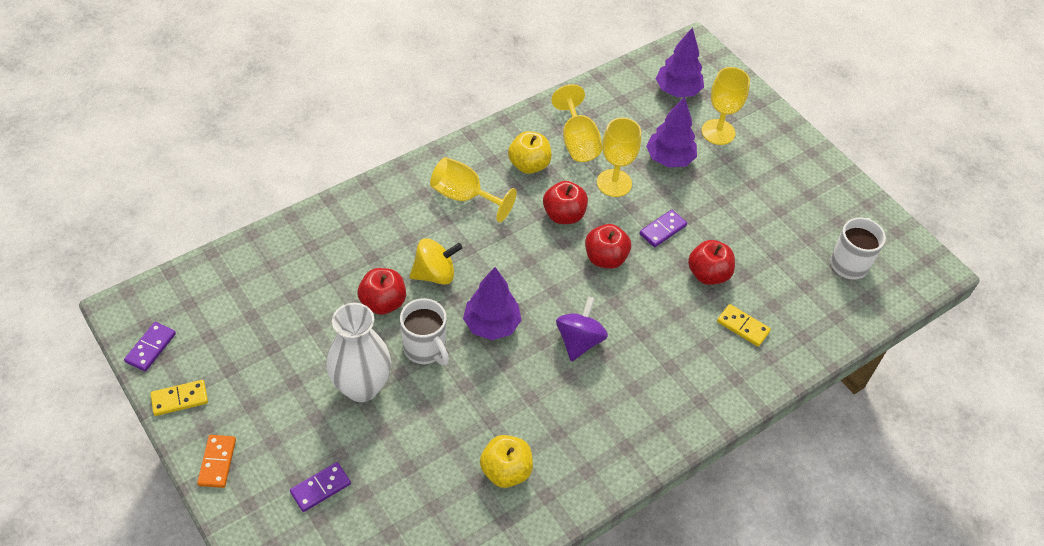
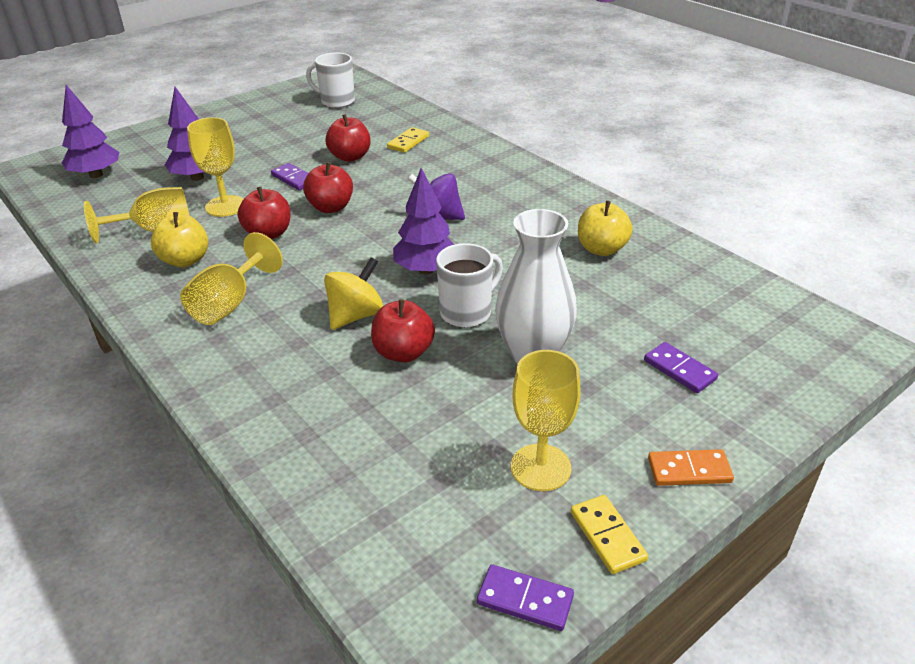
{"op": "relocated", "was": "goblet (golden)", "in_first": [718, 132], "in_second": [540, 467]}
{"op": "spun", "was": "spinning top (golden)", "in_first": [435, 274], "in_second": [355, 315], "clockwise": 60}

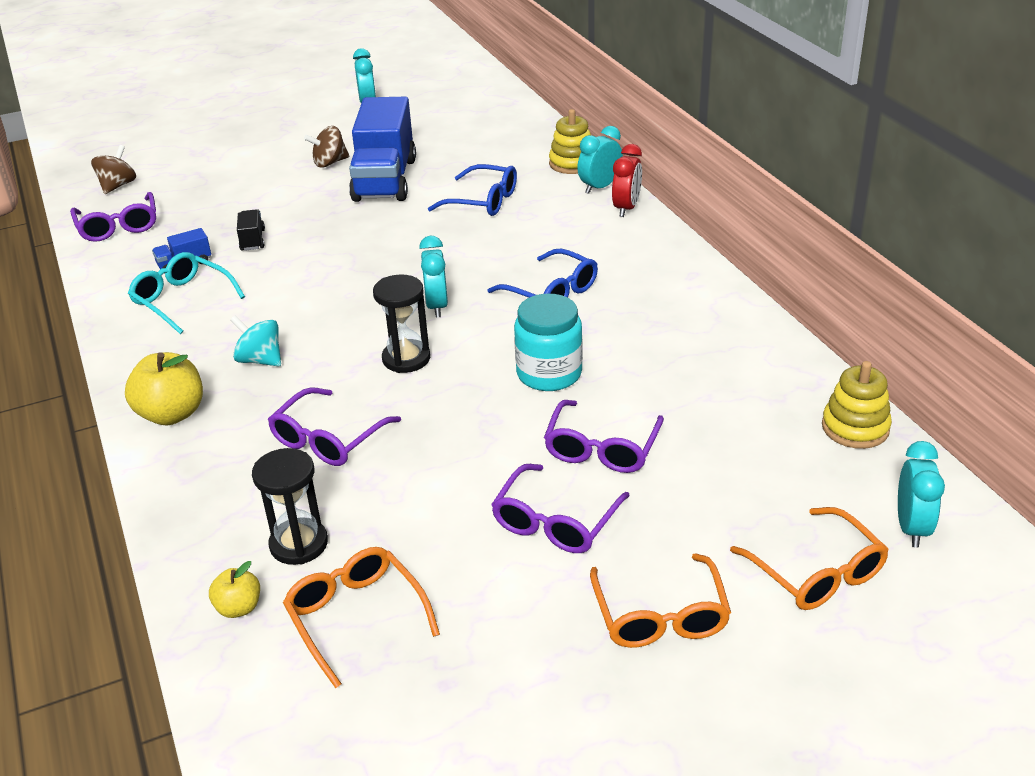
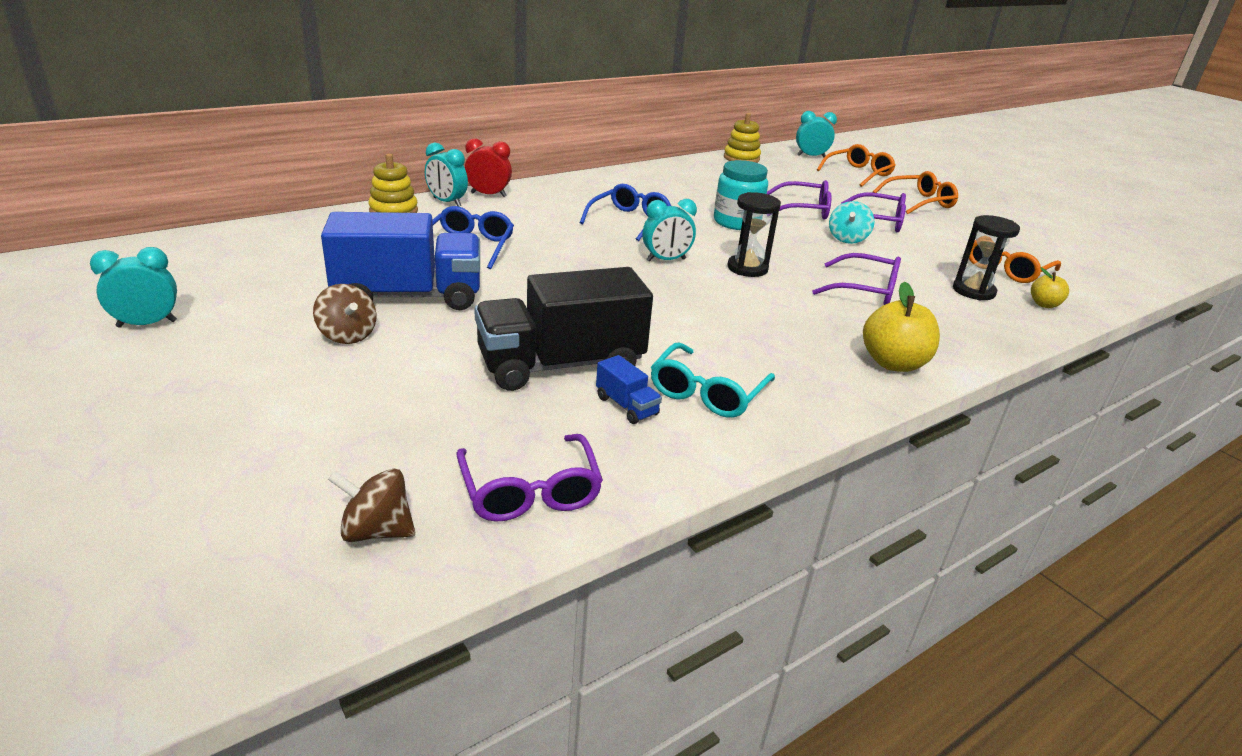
{"op": "relocated", "was": "spinning top (turquoise)", "in_first": [260, 360], "in_second": [847, 239]}
{"op": "spun", "was": "glasses (violet)", "in_first": [118, 226], "in_second": [530, 491], "clockwise": 105}
{"op": "size", "was": "truck (black)", "in_first": [252, 240], "in_second": [561, 365], "ratio": 2.44}

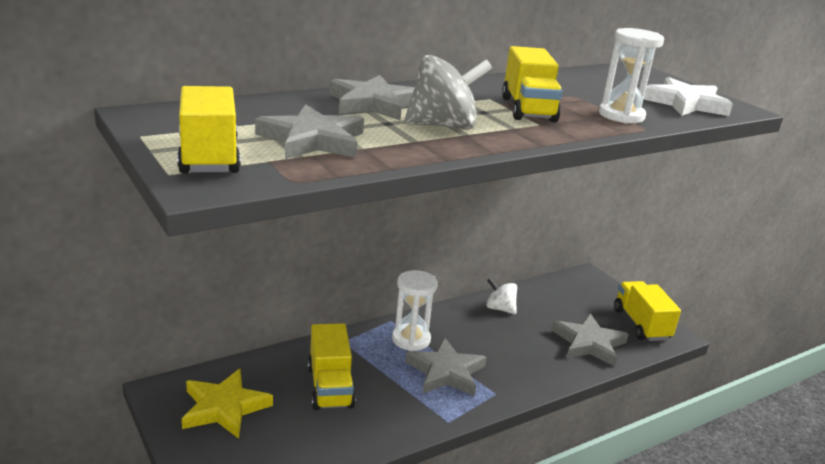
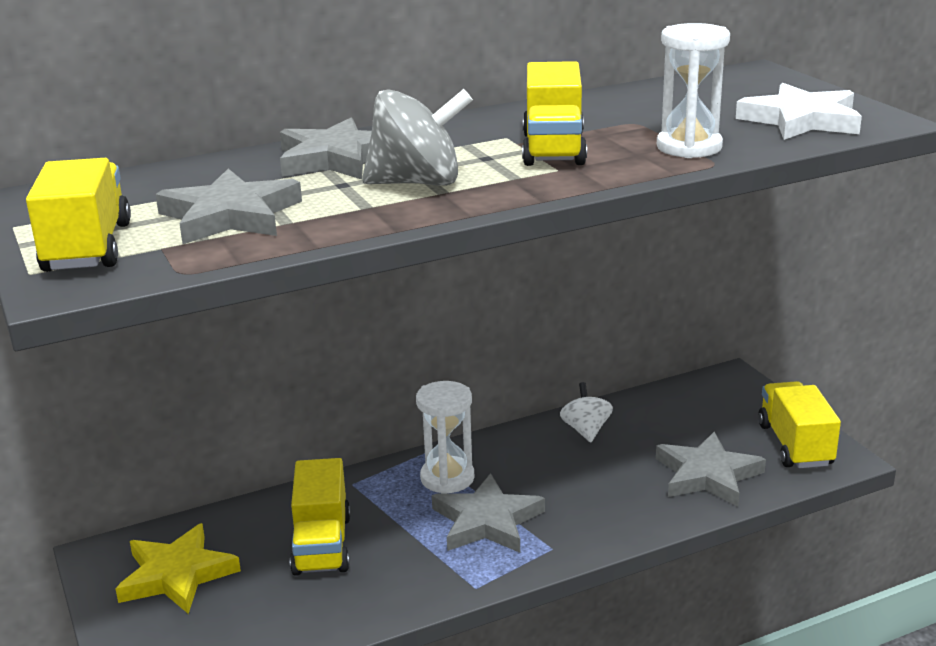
{"op": "spun", "was": "spinning top (snow-white)", "in_first": [500, 308], "in_second": [586, 430], "clockwise": 45}

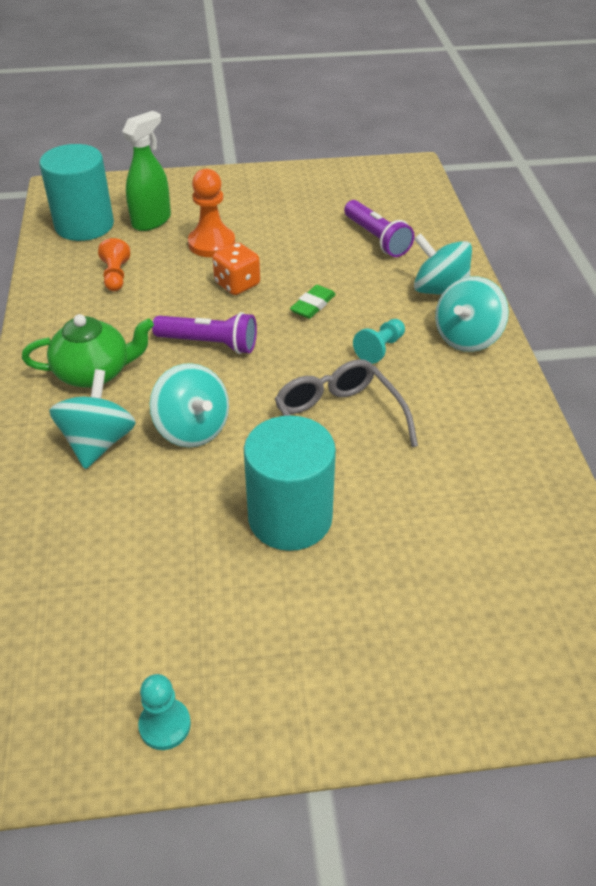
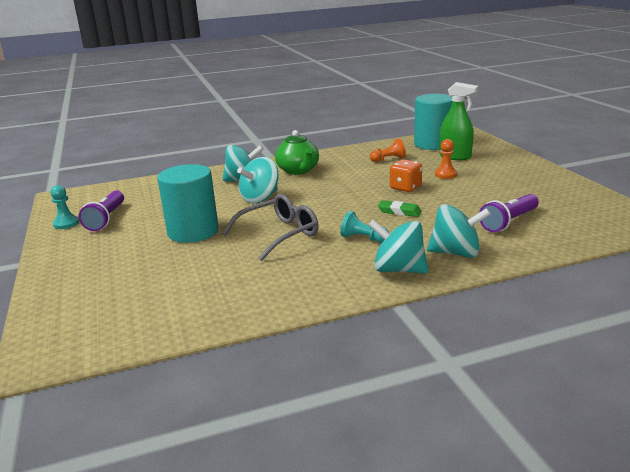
{"op": "relocated", "was": "torch (violet)", "in_first": [209, 344], "in_second": [106, 219]}
{"op": "spun", "was": "spinning top (turquoise)", "in_first": [439, 291], "in_second": [456, 253], "clockwise": 75}
{"op": "size", "was": "pawn (orange)", "in_first": [211, 244], "in_second": [445, 174], "ratio": 0.64}

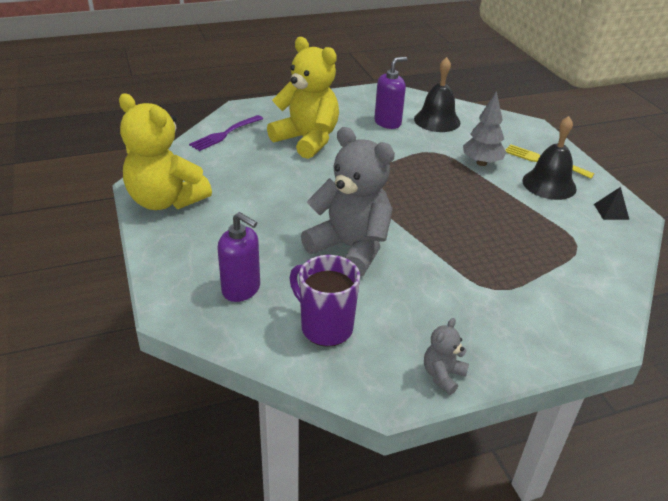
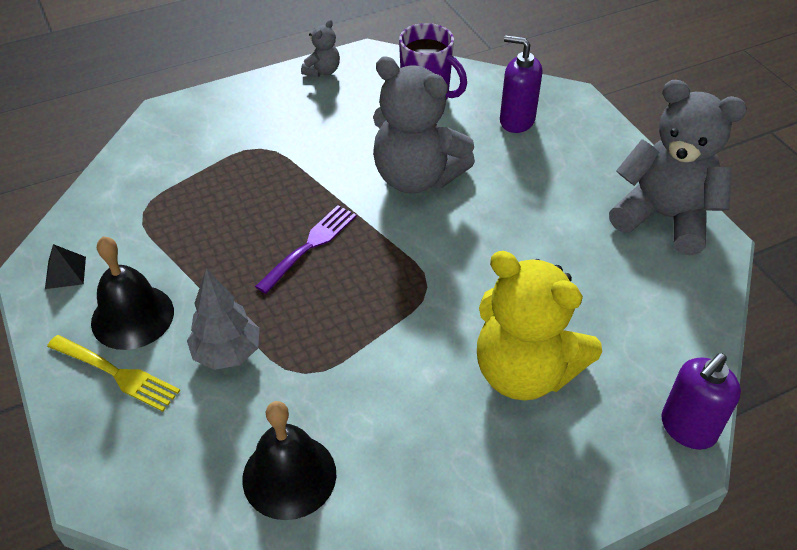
{"op": "relocated", "was": "dinner fork (violet)", "in_first": [225, 134], "in_second": [310, 245]}
{"op": "relocated", "was": "pump bottle (violet)", "in_first": [388, 122], "in_second": [687, 428]}
{"op": "colour", "was": "teddy (golden)", "now": "teddy (gray)", "in_first": [166, 200], "in_second": [664, 217]}

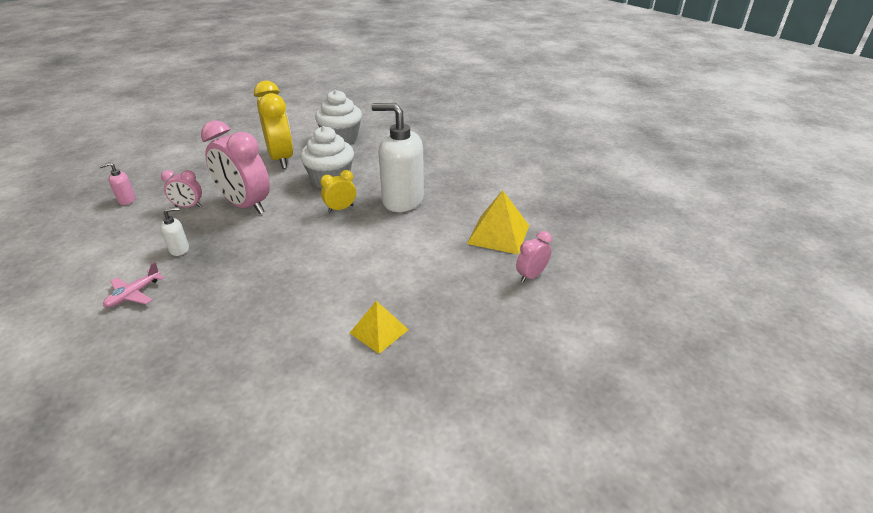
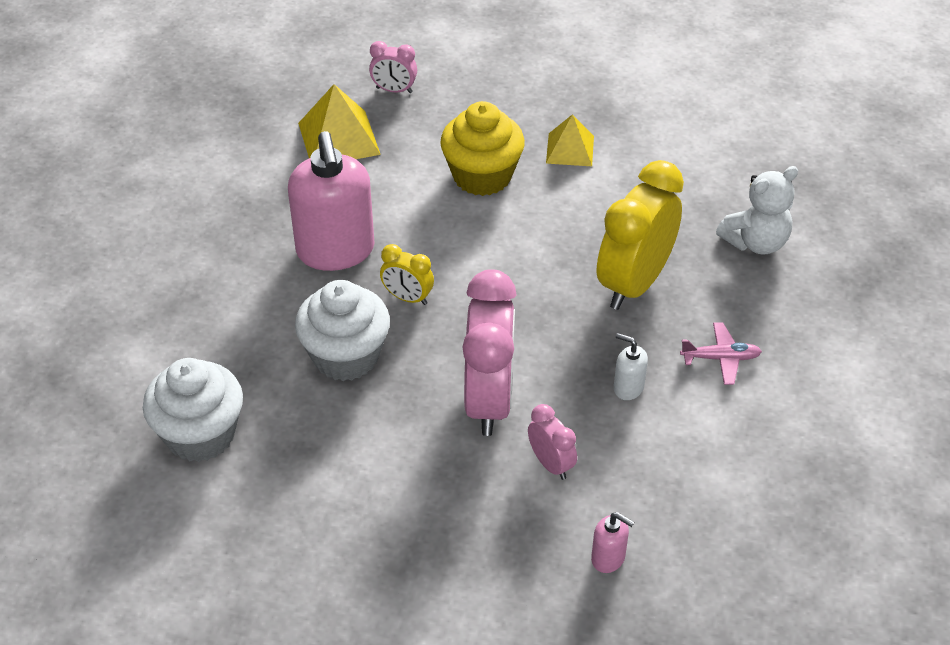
{"op": "appeared", "now": "cupcake (golden)", "in_second": [482, 176]}
{"op": "appeared", "now": "teddy (snow-white)", "in_second": [755, 242]}
{"op": "relocated", "was": "bedside clock (golden)", "in_first": [281, 159], "in_second": [634, 283]}
{"op": "colour", "was": "pump bottle (snow-white)", "now": "pump bottle (rosy)", "in_first": [402, 200], "in_second": [335, 251]}

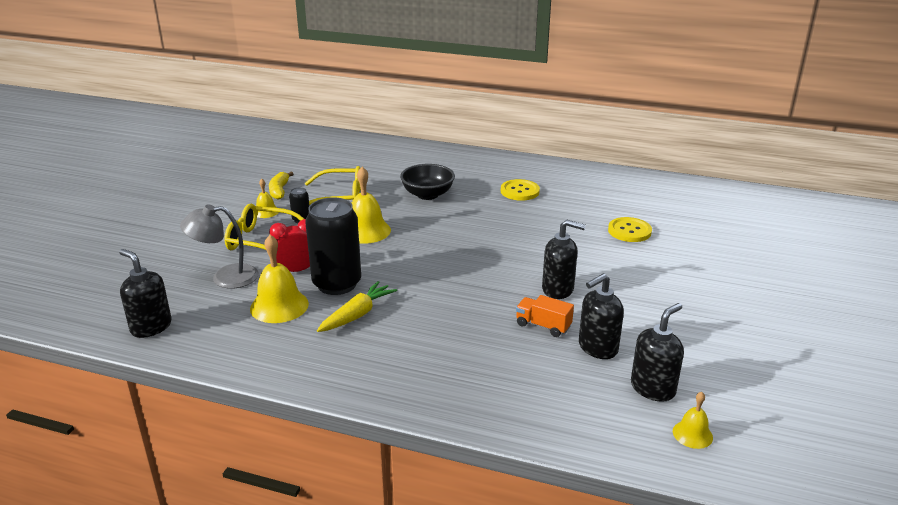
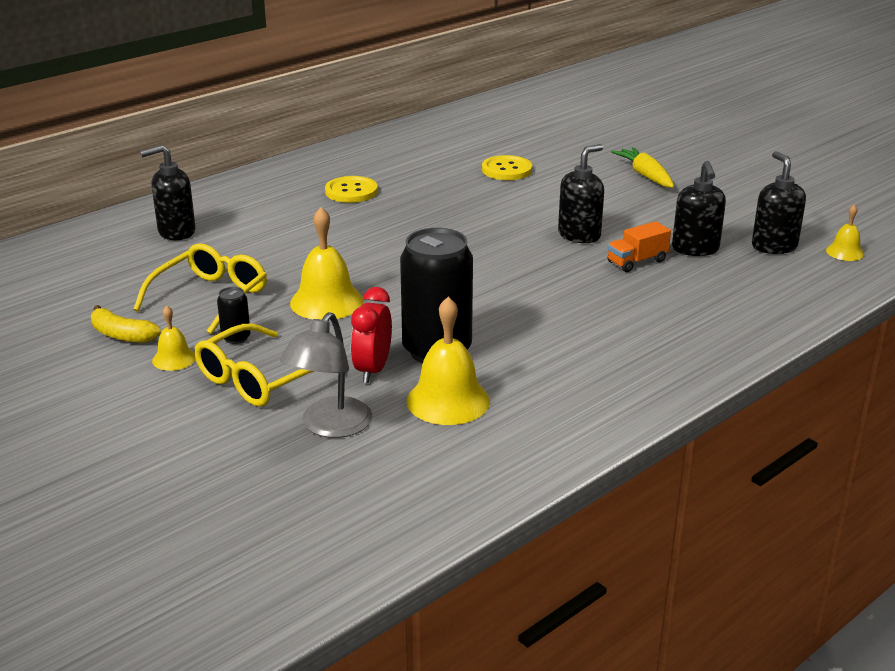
{"op": "missing", "was": "serving bowl (black)", "in_first": [427, 195]}
{"op": "relocated", "was": "pump bottle (black)", "in_first": [151, 327], "in_second": [176, 232]}
{"op": "relocated", "was": "carrot (golden)", "in_first": [357, 315], "in_second": [645, 175]}

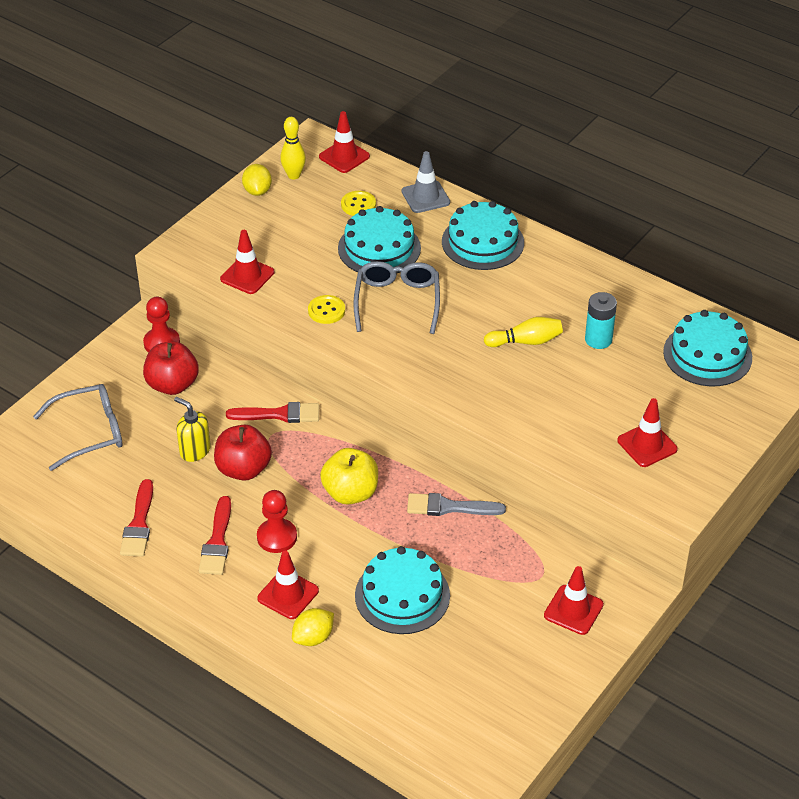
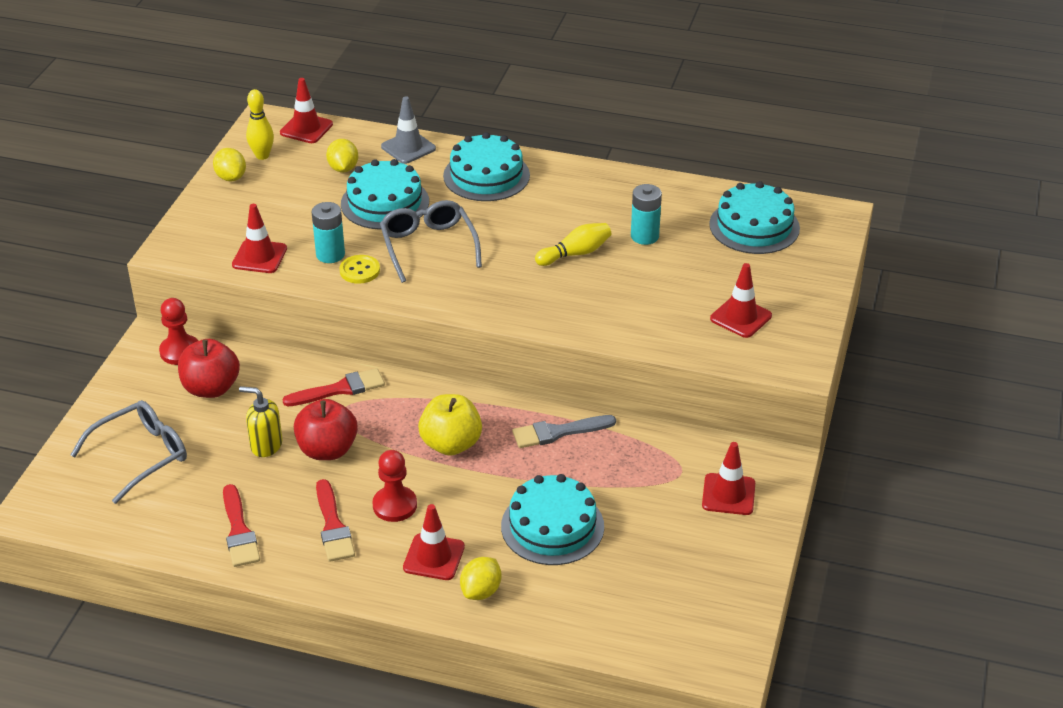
{"op": "appeared", "now": "power cell (turquoise)", "in_second": [330, 254]}
{"op": "exchanged", "was": "button (golden)", "now": "citrus fruit (golden)", "in_first": [358, 205], "in_second": [343, 168]}

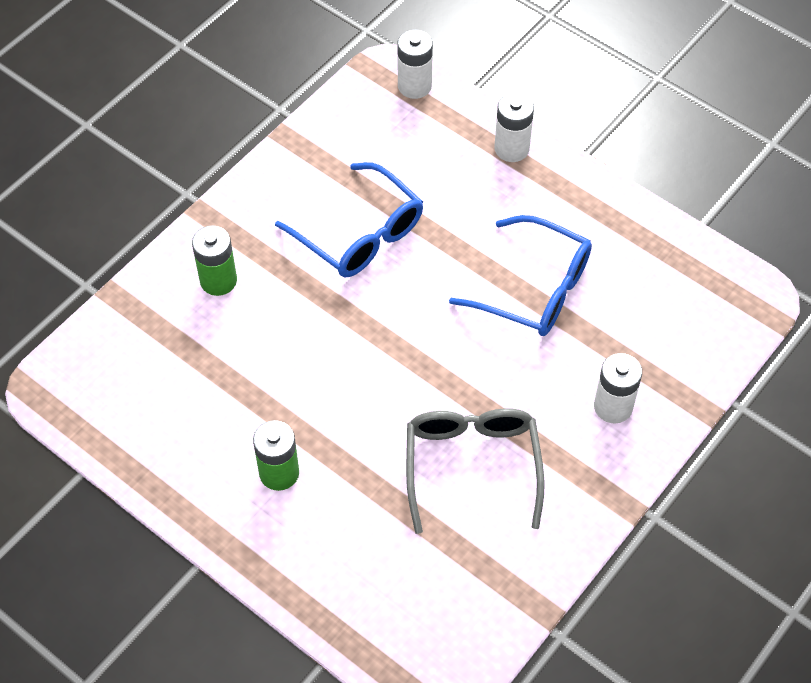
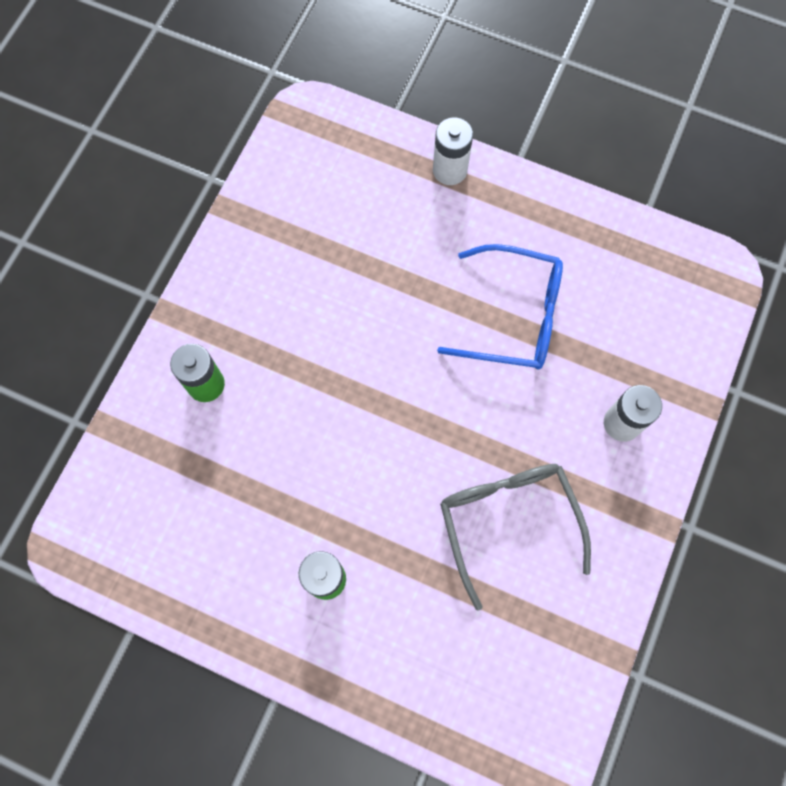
{"op": "missing", "was": "glasses (cobalt)", "in_first": [360, 234]}
{"op": "missing", "was": "power cell (snow-white)", "in_first": [414, 86]}

